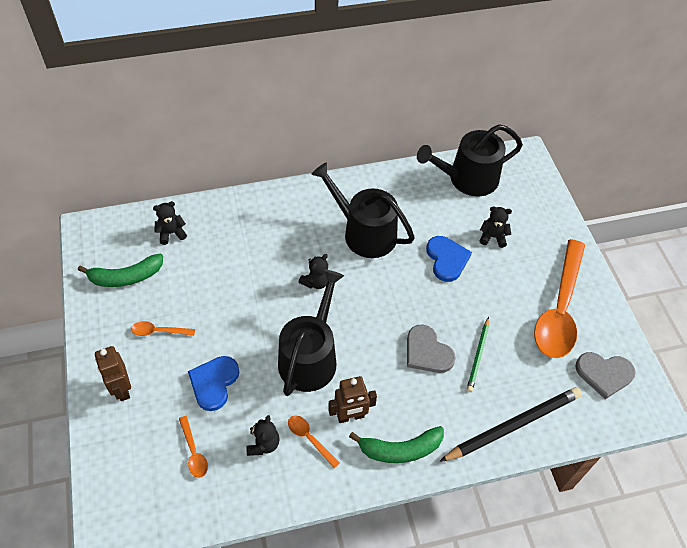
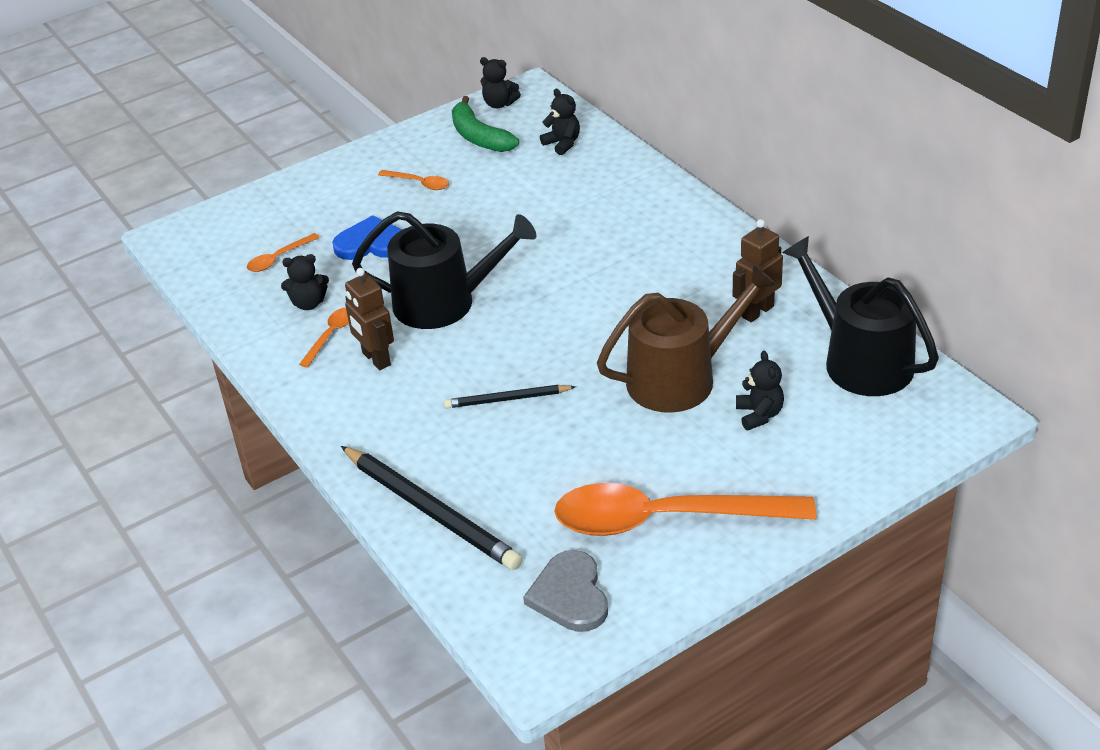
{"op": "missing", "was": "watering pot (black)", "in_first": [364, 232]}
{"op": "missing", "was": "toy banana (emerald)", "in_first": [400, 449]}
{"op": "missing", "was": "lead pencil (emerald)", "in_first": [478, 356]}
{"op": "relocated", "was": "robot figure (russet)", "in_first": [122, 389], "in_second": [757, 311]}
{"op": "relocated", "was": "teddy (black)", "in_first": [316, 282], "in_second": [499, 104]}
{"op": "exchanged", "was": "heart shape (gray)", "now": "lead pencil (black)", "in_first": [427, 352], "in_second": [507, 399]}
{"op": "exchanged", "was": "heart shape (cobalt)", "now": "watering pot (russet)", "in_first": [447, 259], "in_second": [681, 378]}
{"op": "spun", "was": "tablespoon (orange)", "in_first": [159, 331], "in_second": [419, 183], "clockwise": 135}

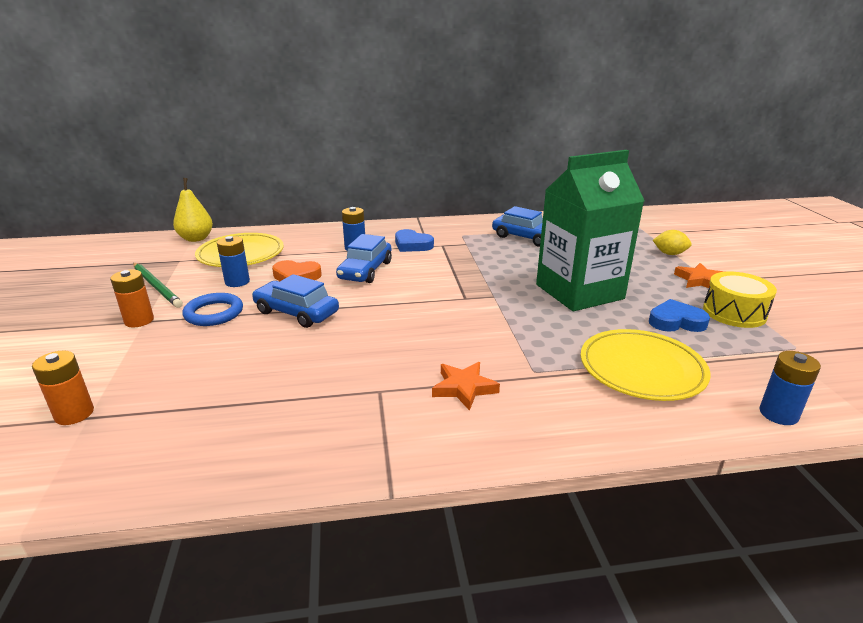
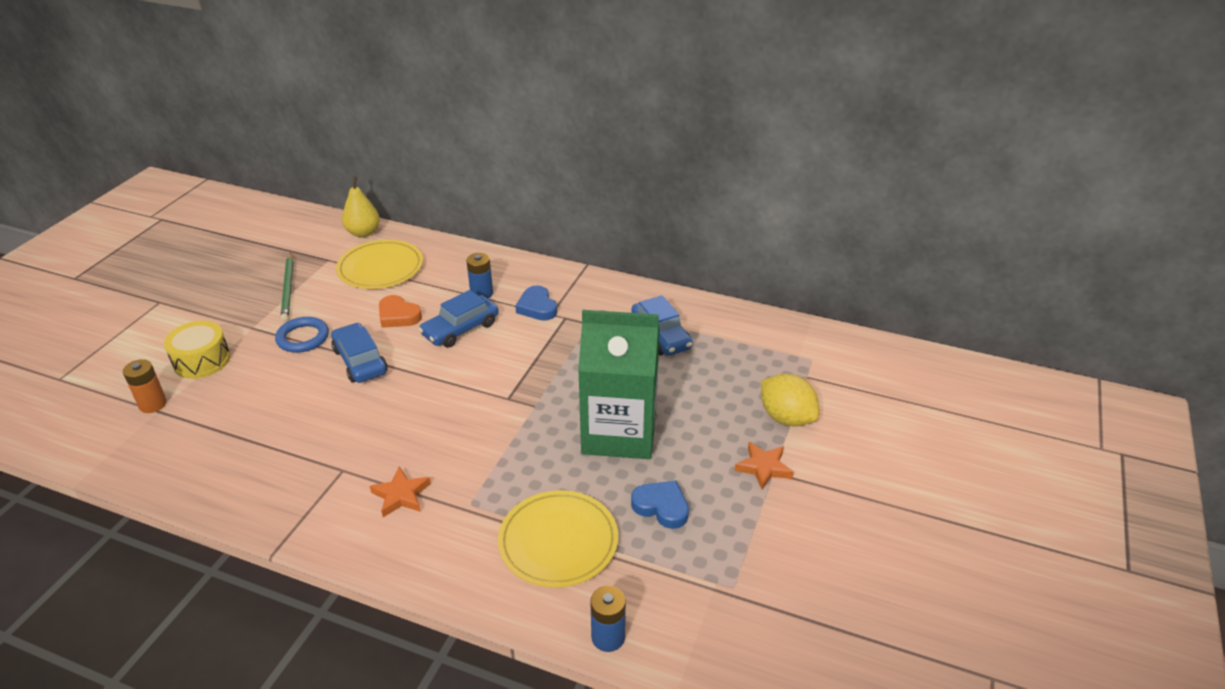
{"op": "missing", "was": "power cell (orange)", "in_first": [139, 320]}
{"op": "missing", "was": "power cell (cobalt)", "in_first": [237, 282]}
{"op": "relocated", "was": "snare drum (golden)", "in_first": [734, 312], "in_second": [202, 360]}
{"op": "size", "was": "citrus fruit (golden)", "in_first": [669, 254], "in_second": [786, 418], "ratio": 1.61}

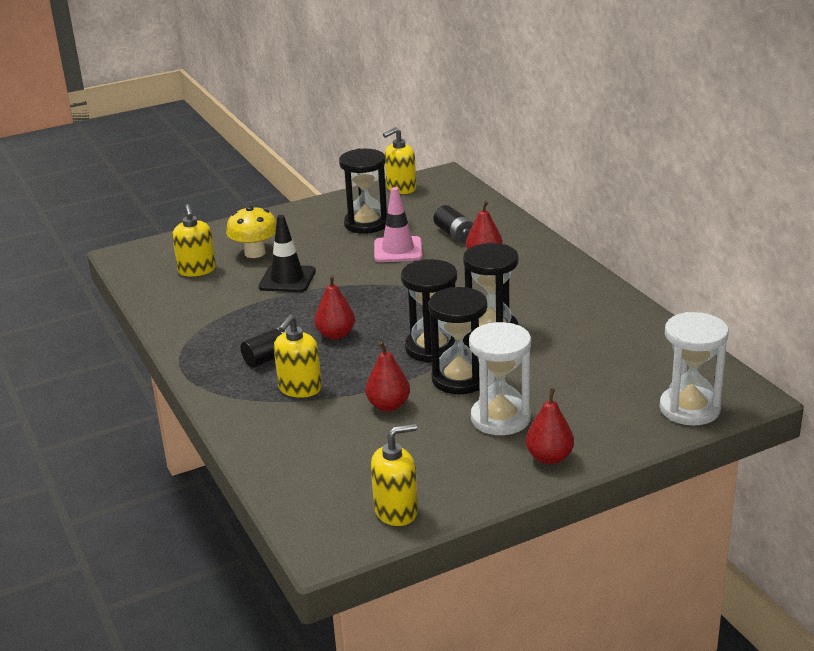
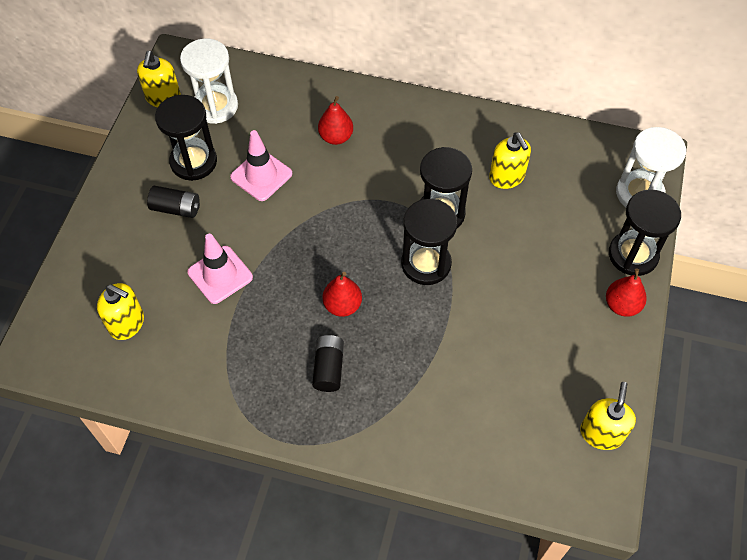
{"op": "missing", "was": "fungus (golden)", "in_first": [255, 253]}
{"op": "missing", "was": "pear fruit (crimson)", "in_first": [388, 405]}
{"op": "relocated", "was": "pump bottle (golden)", "in_first": [300, 389], "in_second": [507, 177]}
{"op": "relocated", "was": "sandglass (black)", "in_first": [460, 379], "in_second": [633, 255]}
{"op": "relocated", "was": "power cell (black)", "in_first": [454, 234], "in_second": [176, 208]}
{"op": "relocated", "was": "sandglass (snow-white)", "in_first": [500, 418], "in_second": [215, 106]}
{"op": "colour", "was": "traffic cone (black)", "now": "traffic cone (rosy)", "in_first": [287, 279], "in_second": [220, 275]}

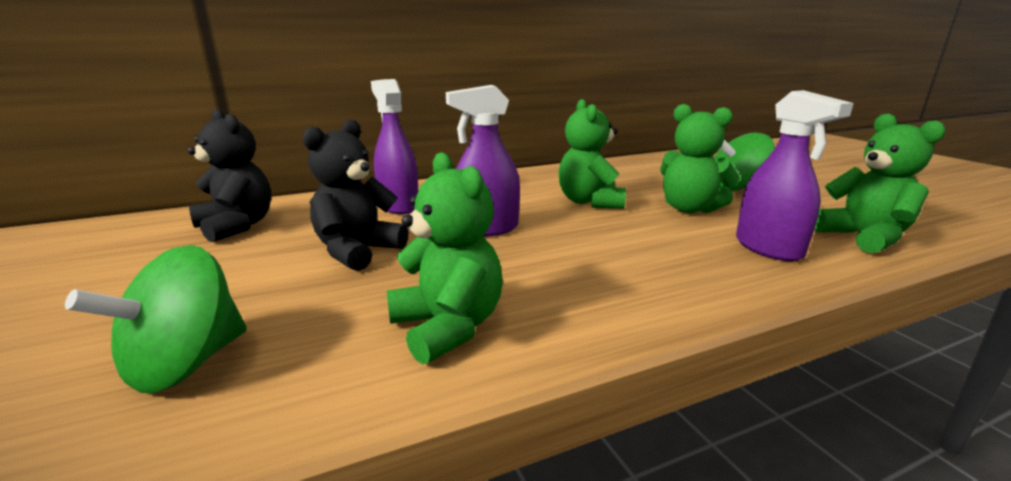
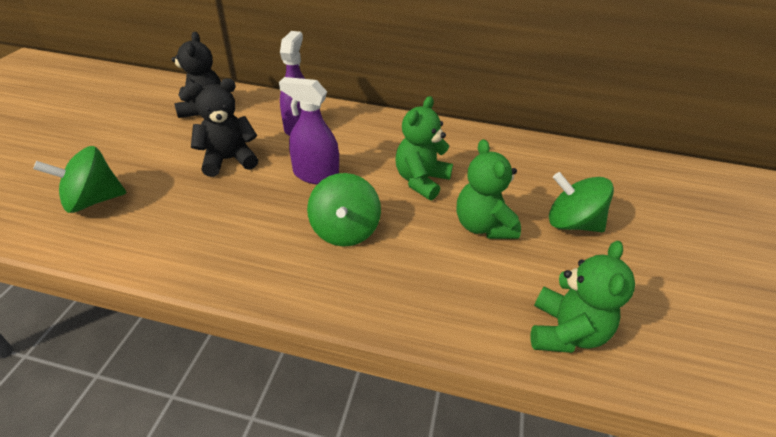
{"op": "missing", "was": "teddy (emerald)", "in_first": [448, 327]}
{"op": "missing", "was": "spray cleaner (violet)", "in_first": [768, 248]}
{"op": "appeared", "now": "spinning top (emerald)", "in_second": [344, 230]}

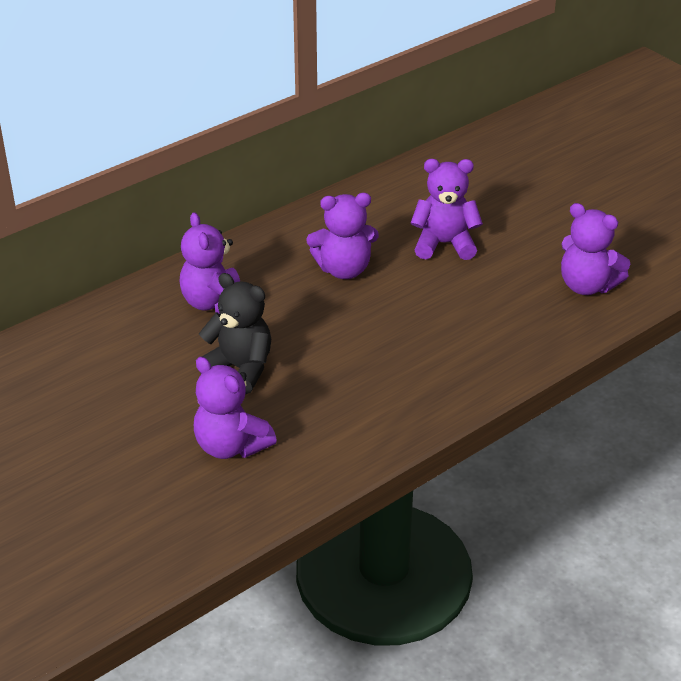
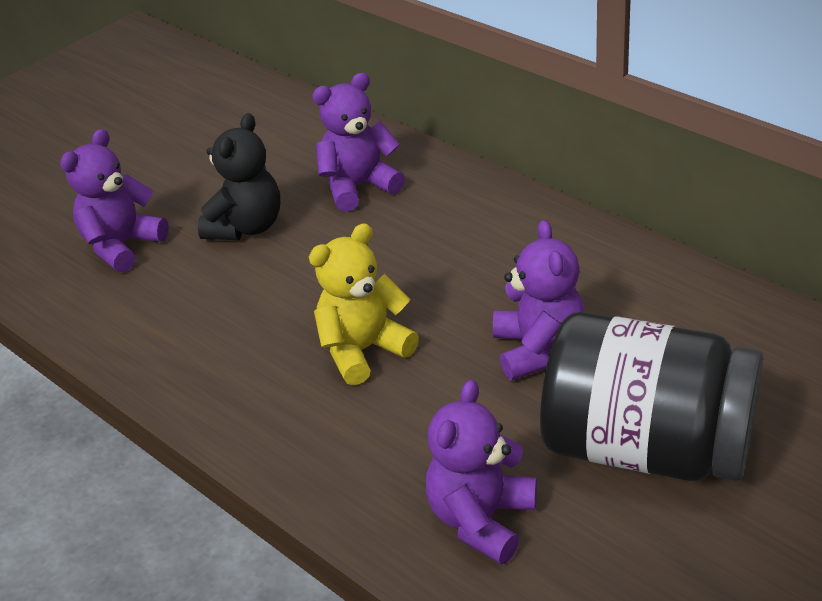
{"op": "missing", "was": "teddy (violet)", "in_first": [344, 269]}
{"op": "appeared", "now": "teddy (golden)", "in_second": [363, 350]}
{"op": "appeared", "now": "preserve jar (black)", "in_second": [646, 447]}

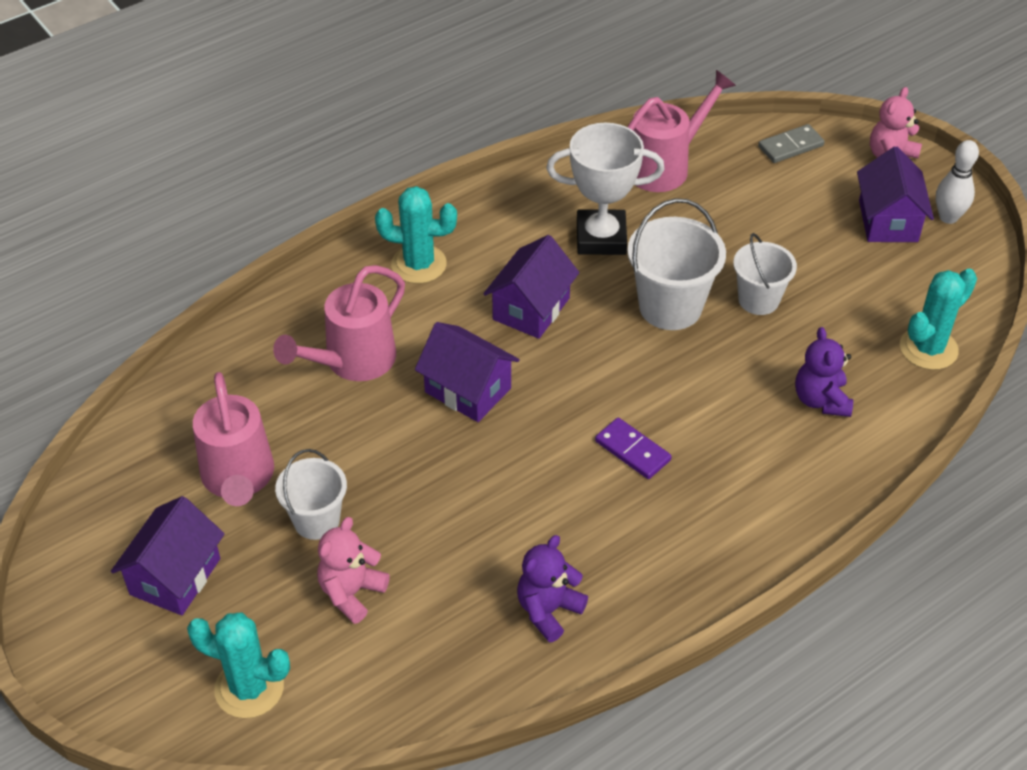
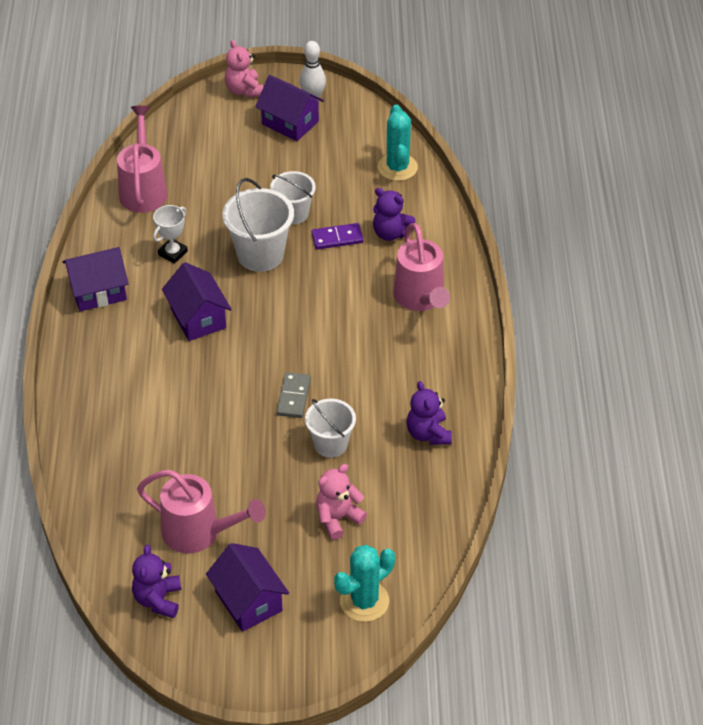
{"op": "missing", "was": "saguaro cactus (turquoise)", "in_first": [419, 264]}
{"op": "appeared", "now": "teddy (violet)", "in_second": [158, 599]}
{"op": "relocated", "was": "watering pot (rosy)", "in_first": [352, 362], "in_second": [420, 298]}
{"op": "relocated", "was": "pail (snow-white)", "in_first": [316, 520], "in_second": [330, 444]}
{"op": "relocated", "was": "cottage (violet)", "in_first": [468, 390], "in_second": [98, 292]}
{"op": "relocated", "was": "domino piece (violet)", "in_first": [632, 451], "in_second": [337, 238]}
{"op": "relocated", "was": "domino piece (gray)", "in_first": [790, 146], "in_second": [293, 397]}
{"op": "spun", "was": "teddy (rosy)", "in_first": [351, 593], "in_second": [338, 518], "clockwise": 75}
{"op": "size", "was": "trophy (snow-white)", "in_first": [601, 238], "in_second": [173, 253], "ratio": 0.57}

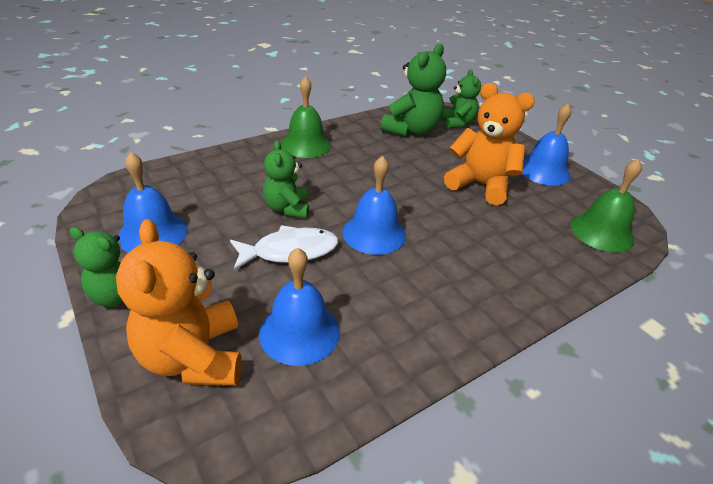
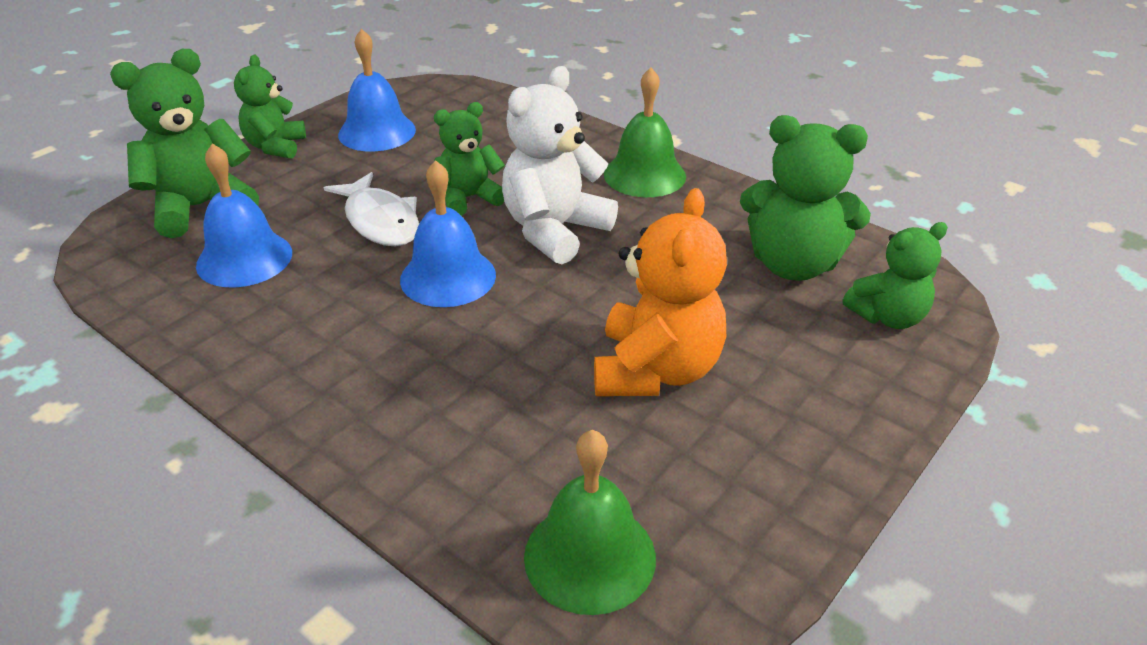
{"op": "missing", "was": "bell (cobalt)", "in_first": [543, 171]}
{"op": "appeared", "now": "teddy (snow-white)", "in_second": [554, 230]}
{"op": "colour", "was": "teddy (orange)", "now": "teddy (emerald)", "in_first": [193, 357], "in_second": [201, 207]}

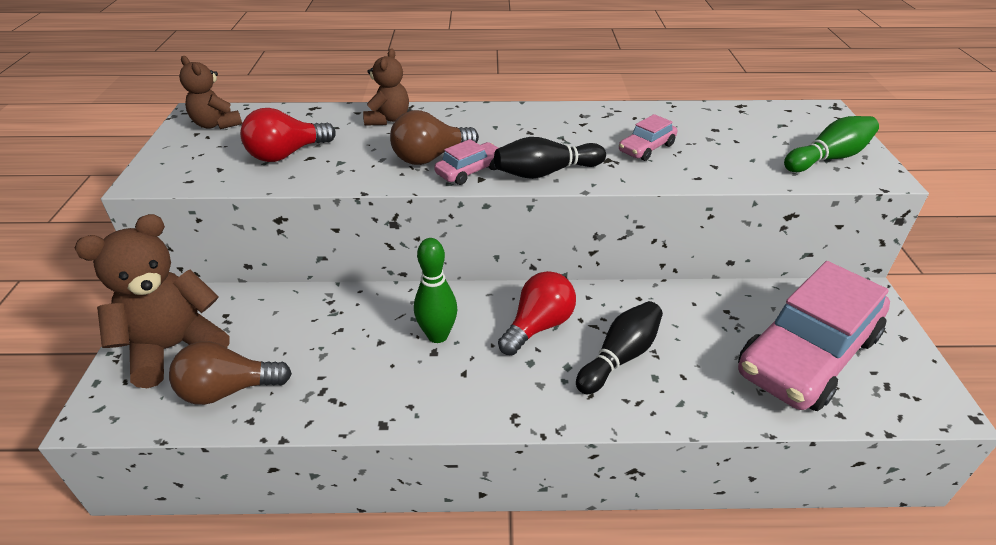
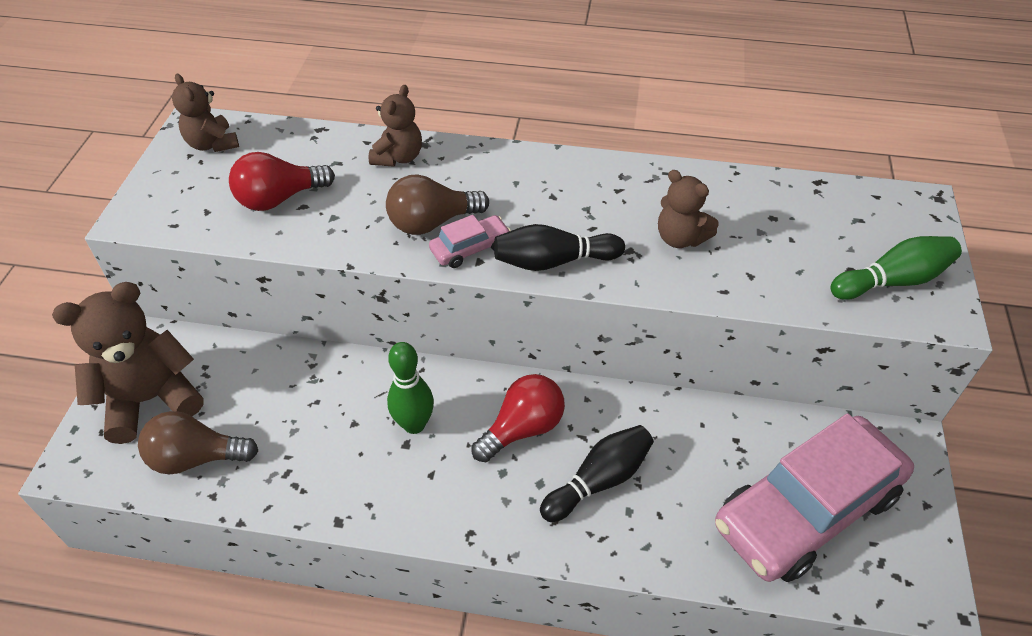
{"op": "exchanged", "was": "car (rosy)", "now": "teddy (russet)", "in_first": [646, 148], "in_second": [680, 238]}

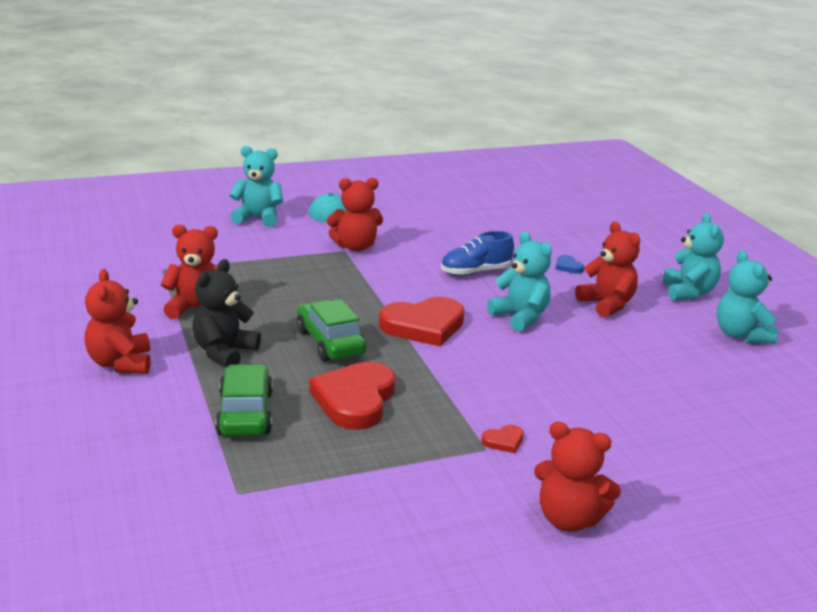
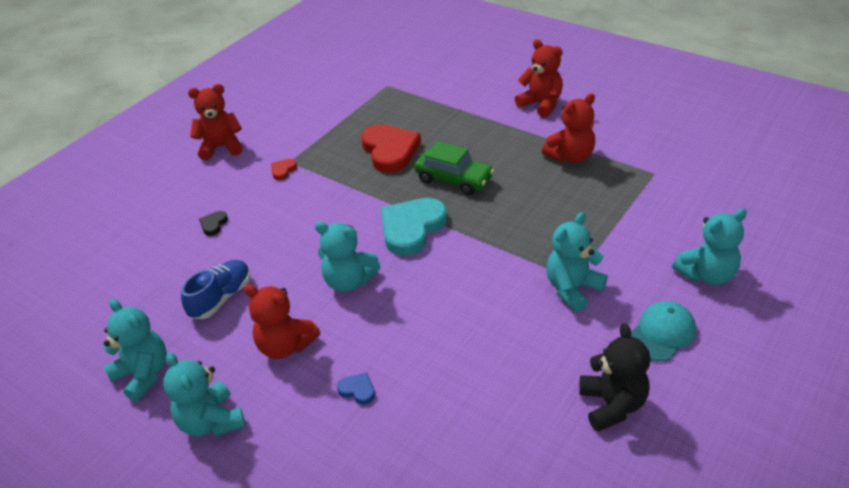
{"op": "missing", "was": "car (emerald)", "in_first": [245, 413]}
{"op": "appeared", "now": "heart shape (black)", "in_second": [213, 224]}
{"op": "relocated", "was": "teddy (black)", "in_first": [224, 352], "in_second": [612, 405]}
{"op": "relocated", "was": "sneaker (cobalt)", "in_first": [475, 272], "in_second": [221, 298]}
{"op": "colour", "was": "teddy (crimson)", "now": "teddy (turquoise)", "in_first": [355, 247], "in_second": [572, 289]}
{"op": "colour", "was": "heart shape (crimson)", "now": "heart shape (turquoise)", "in_first": [423, 326], "in_second": [411, 228]}

